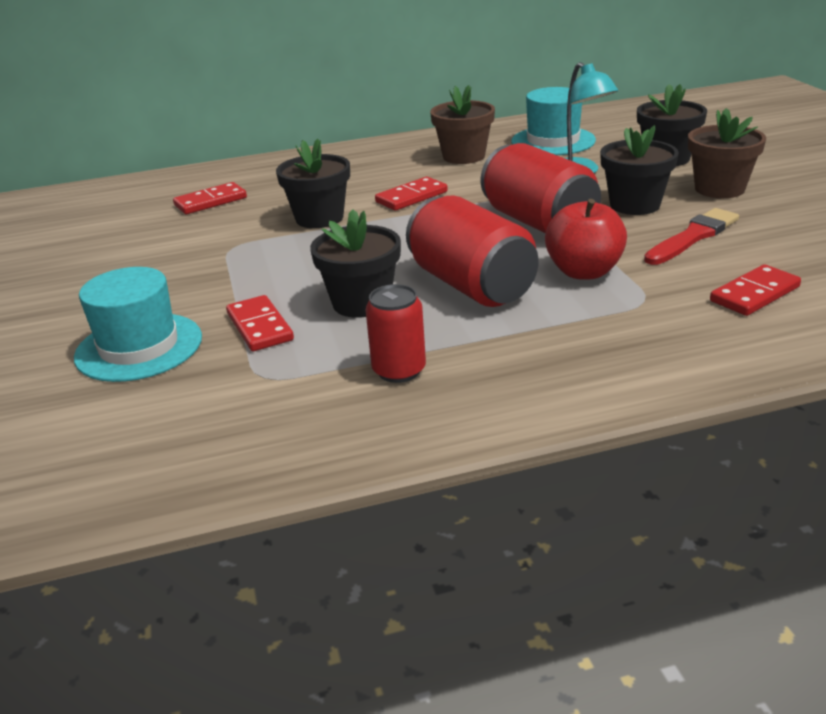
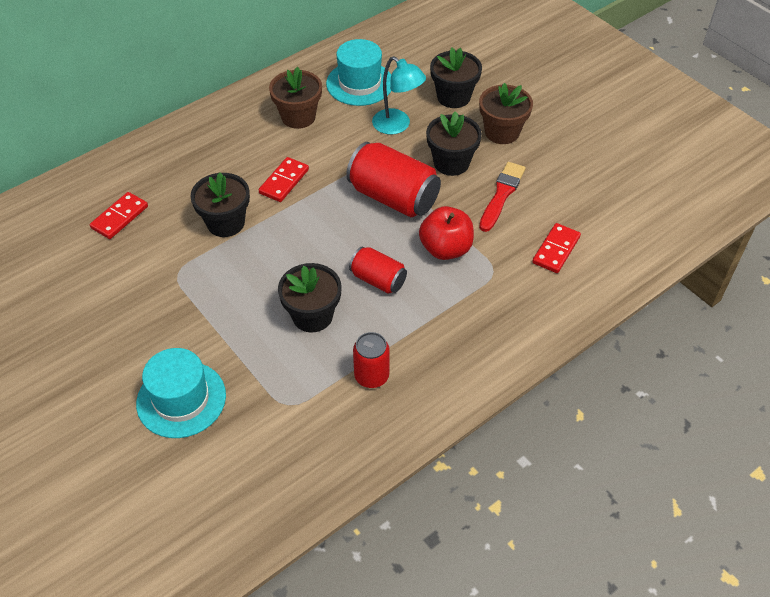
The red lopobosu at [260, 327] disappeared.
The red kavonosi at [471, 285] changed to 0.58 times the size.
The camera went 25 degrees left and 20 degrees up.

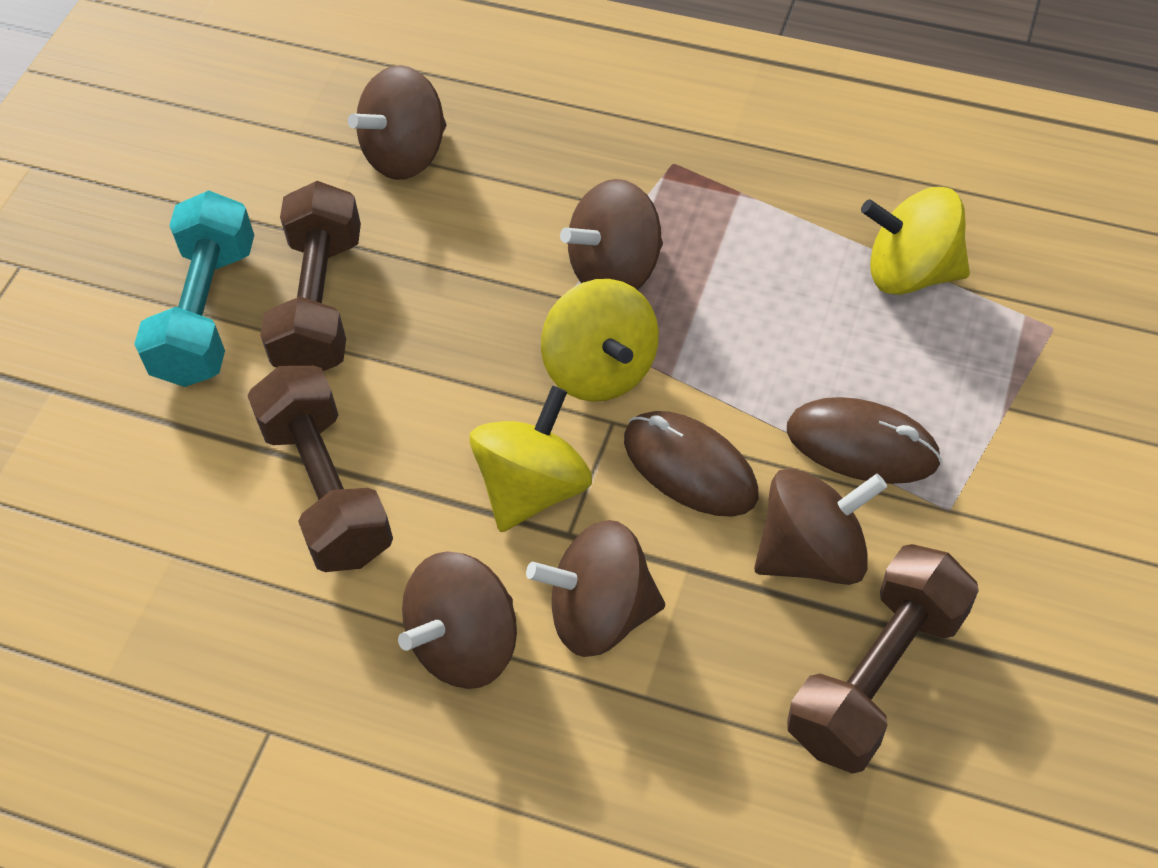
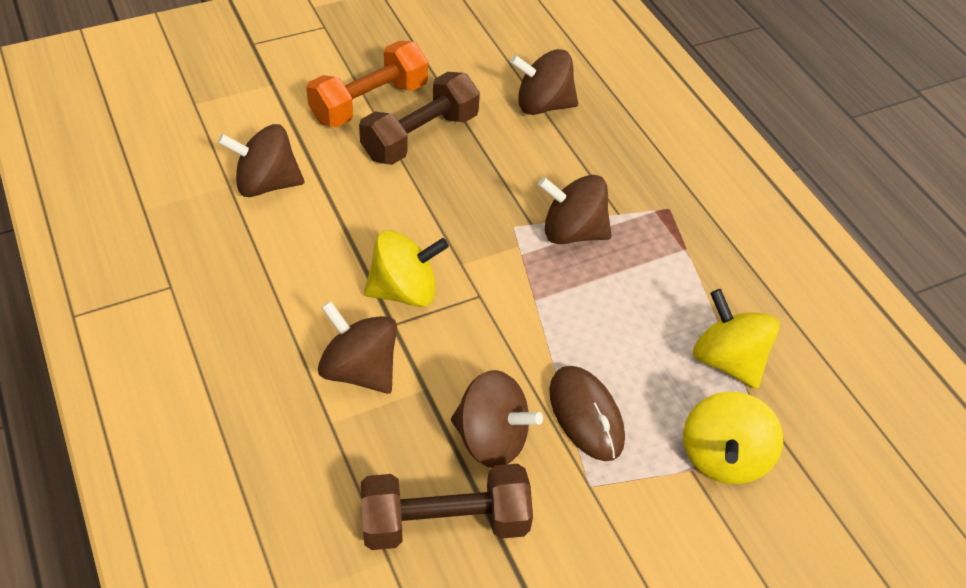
The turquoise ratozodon at [206, 313] became the orange ratozodon at [369, 103].
The brown ratozodon at [326, 489] disappeared.
The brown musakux moved from [465, 644] to [266, 184].
The yellow musakux moved from [600, 369] to [723, 456].
The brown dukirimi at [690, 467] disappeared.
The camera went 40 degrees right and 5 degrees down.

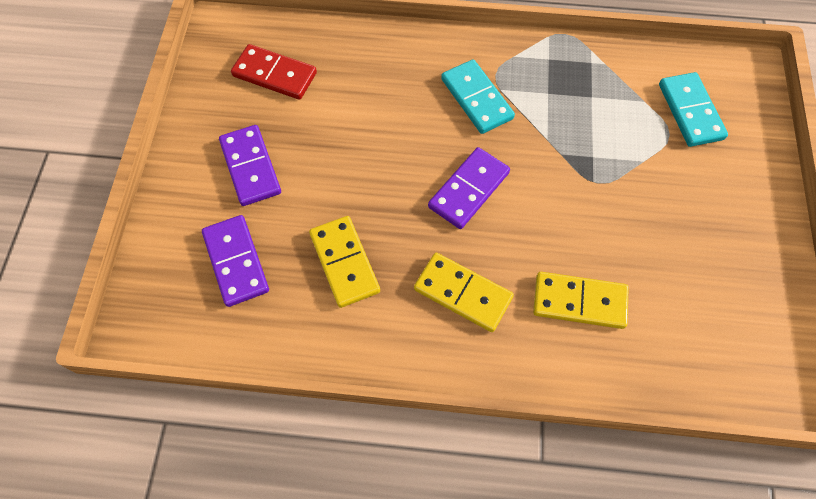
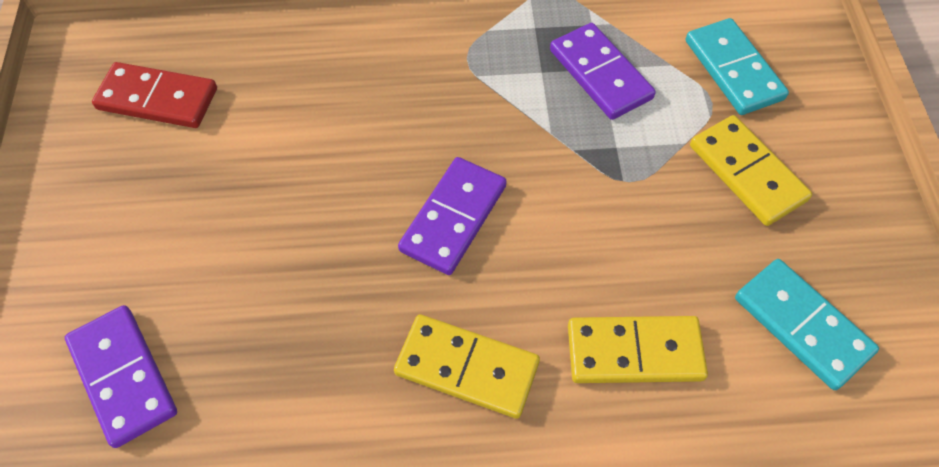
The purple lopobosu moved from [251, 167] to [600, 74].
The yellow lopobosu moved from [344, 262] to [747, 173].
The turquoise lopobosu moved from [476, 99] to [801, 325].
The camera went 10 degrees left and 5 degrees down.

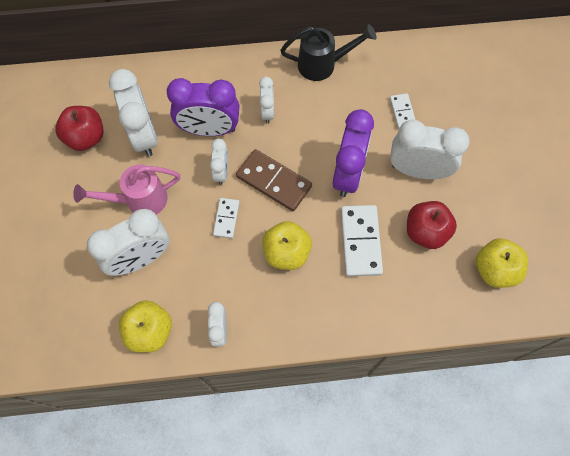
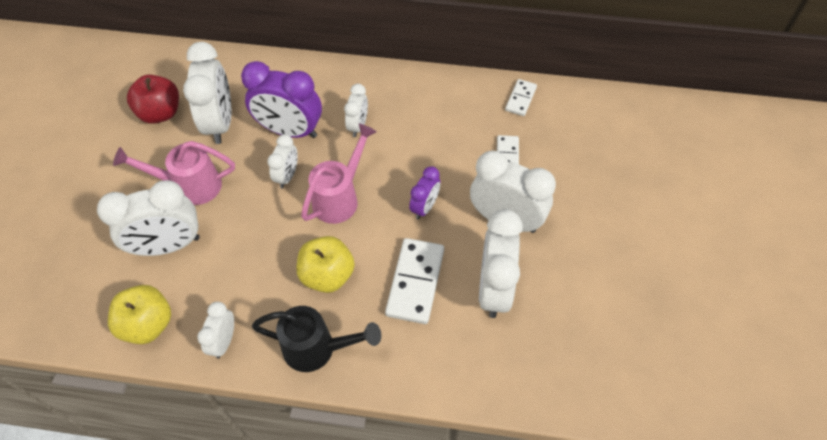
The white lopobosu moved from [226, 218] to [520, 99].
The brown lopobosu at [274, 181] was replaced by the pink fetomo at [340, 197].
The black fetomo moved from [323, 64] to [317, 349].
The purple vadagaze at [348, 174] changed to 0.54 times the size.
The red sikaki at [426, 232] was replaced by the white vadagaze at [494, 288].
The yellow sikaki at [495, 270] disappeared.
The camera went 15 degrees right and 10 degrees down.

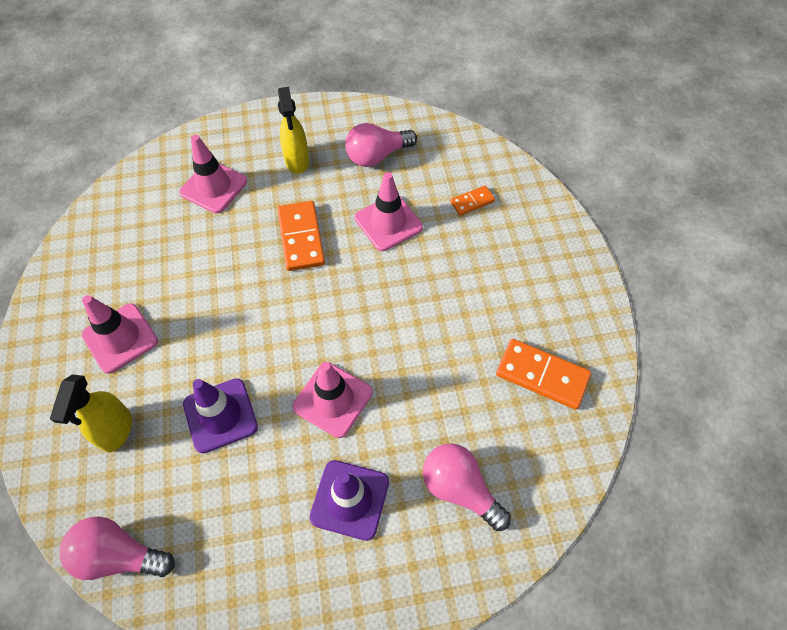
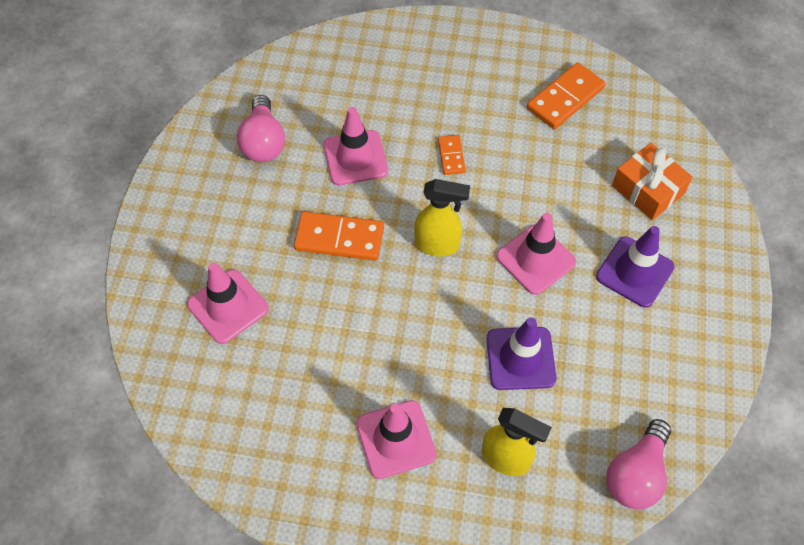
The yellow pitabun moved from [297, 161] to [437, 245].
The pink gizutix at [460, 489] was replaced by the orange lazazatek at [647, 190].
The orange lopobosu moved from [472, 202] to [451, 156].
The camera went 70 degrees left and 0 degrees up.

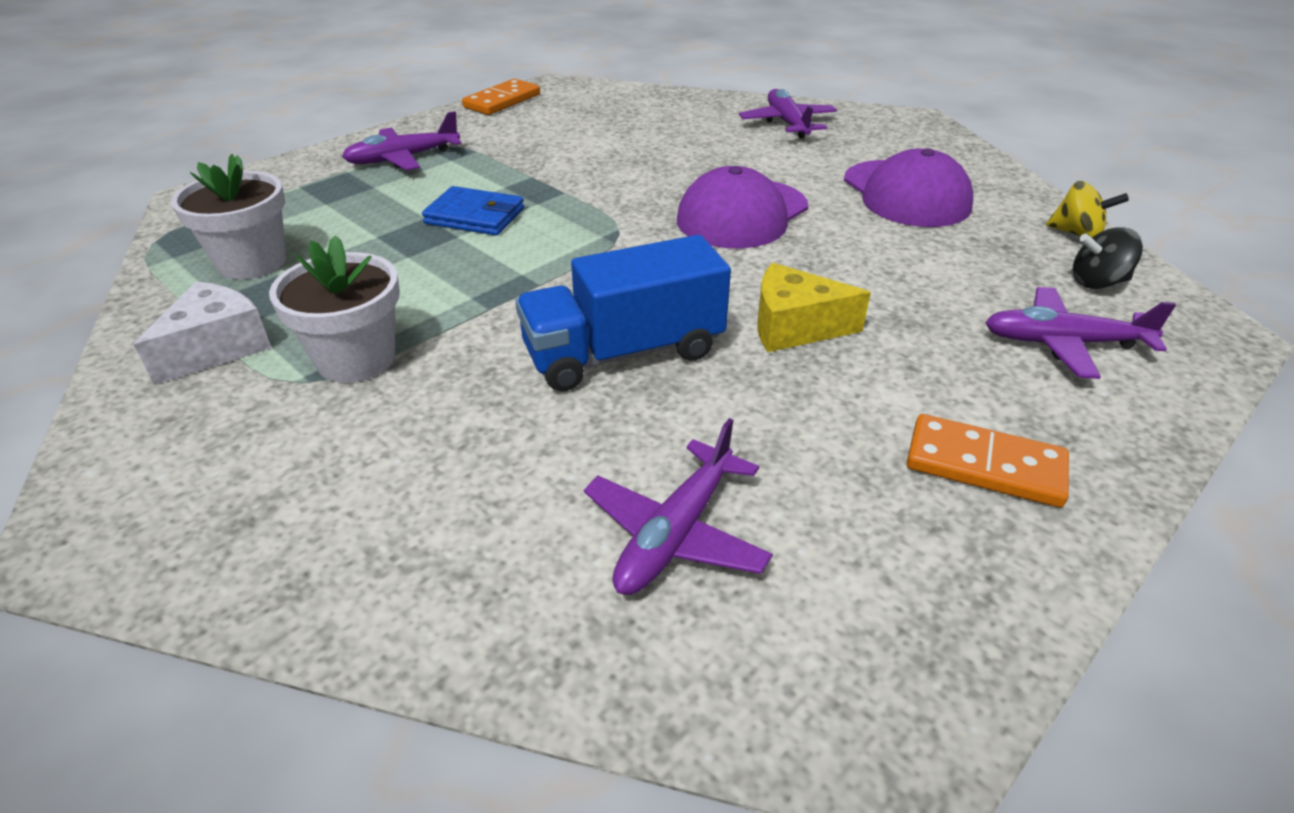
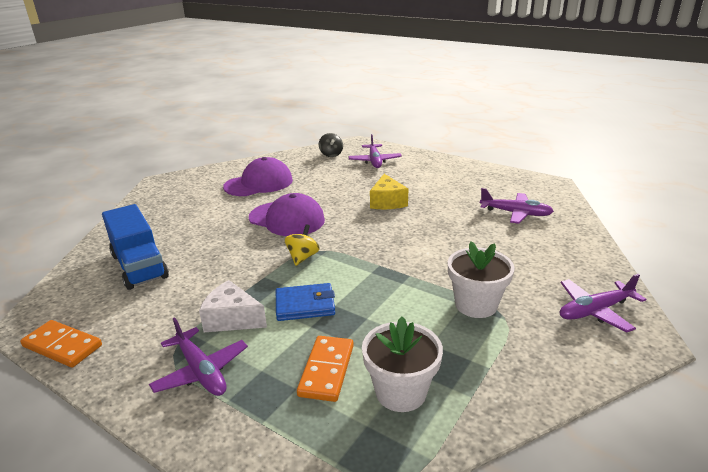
The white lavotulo moved from [217, 347] to [232, 319].
The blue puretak at [475, 216] turned 75 degrees clockwise.
The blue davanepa moved from [623, 352] to [139, 266].
The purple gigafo moved from [787, 123] to [595, 311].
The orange lopobosu moved from [984, 465] to [326, 370].
The yellow musakux moved from [1076, 234] to [303, 257].
The camera went 100 degrees left and 10 degrees down.

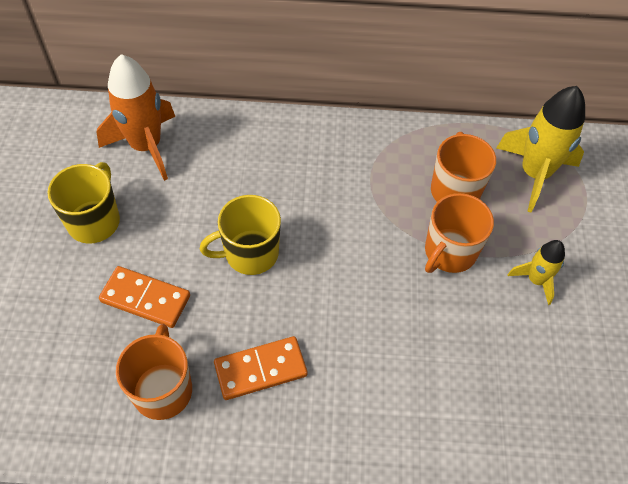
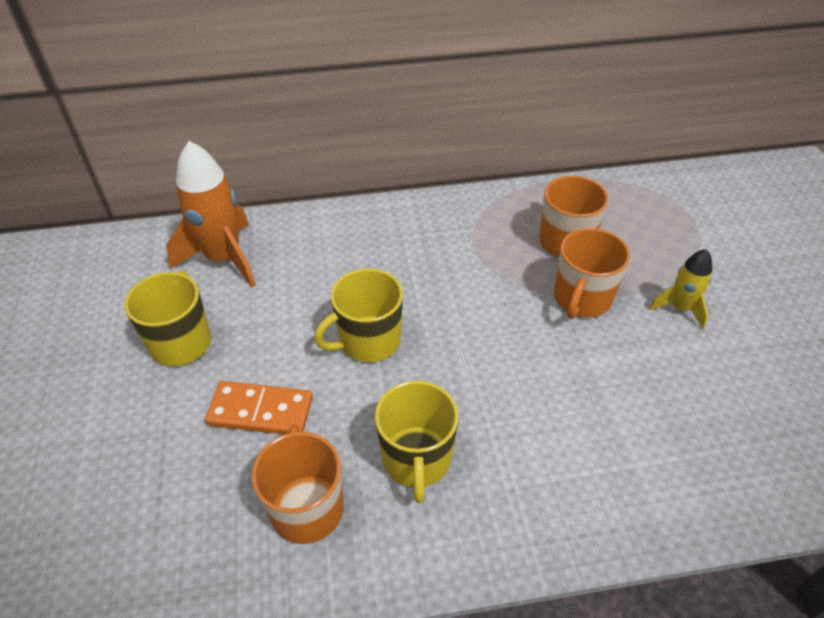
The orange lopobosu at [260, 369] was replaced by the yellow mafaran at [416, 459].
The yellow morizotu at [534, 174] disappeared.
The camera went 10 degrees left and 10 degrees down.

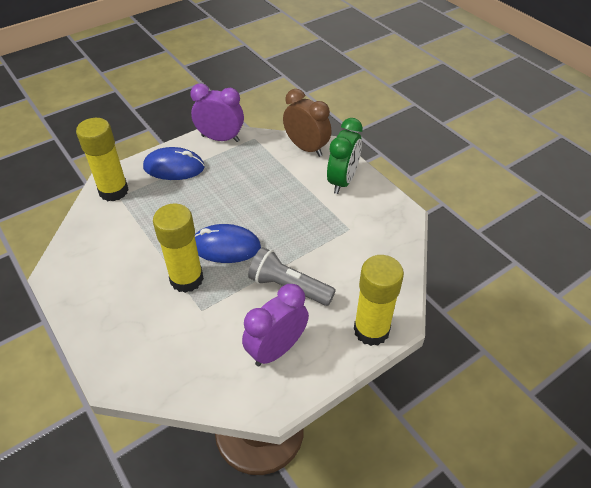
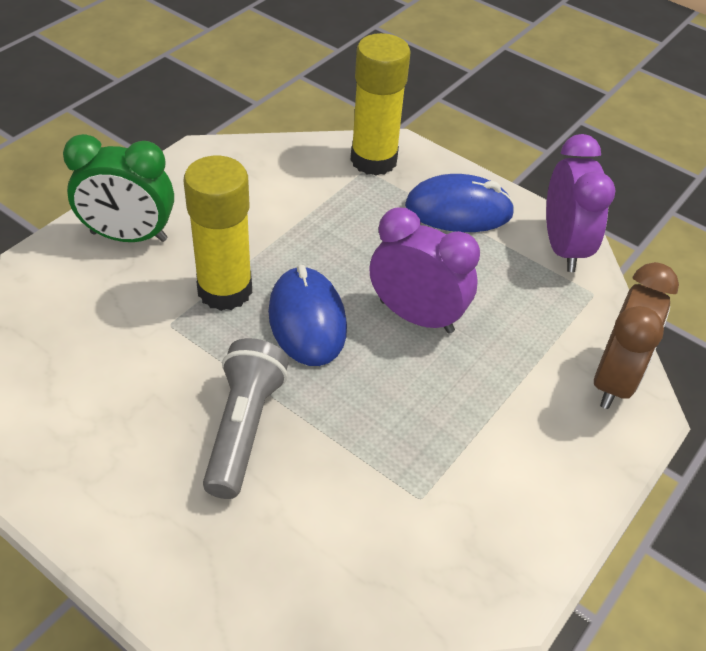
The blue dukirimi at [174, 167] turned 75 degrees counterclockwise.
The purple vadagaze moved from [276, 349] to [416, 316].
The green vadagaze moved from [342, 181] to [129, 236].
The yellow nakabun at [371, 330] disappeared.
The camera went 70 degrees right and 0 degrees up.

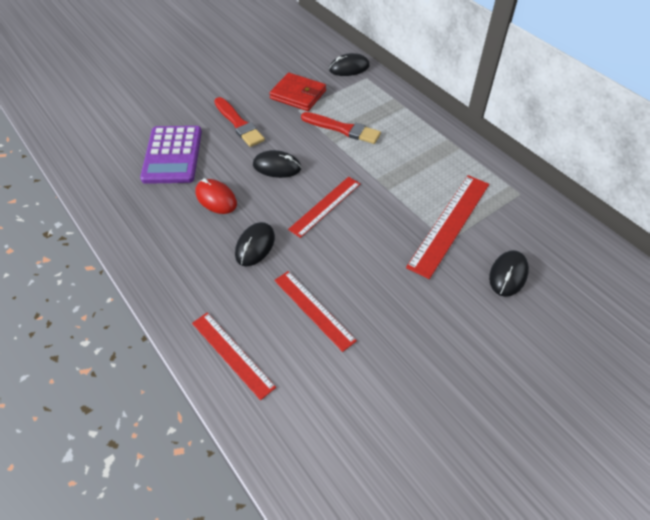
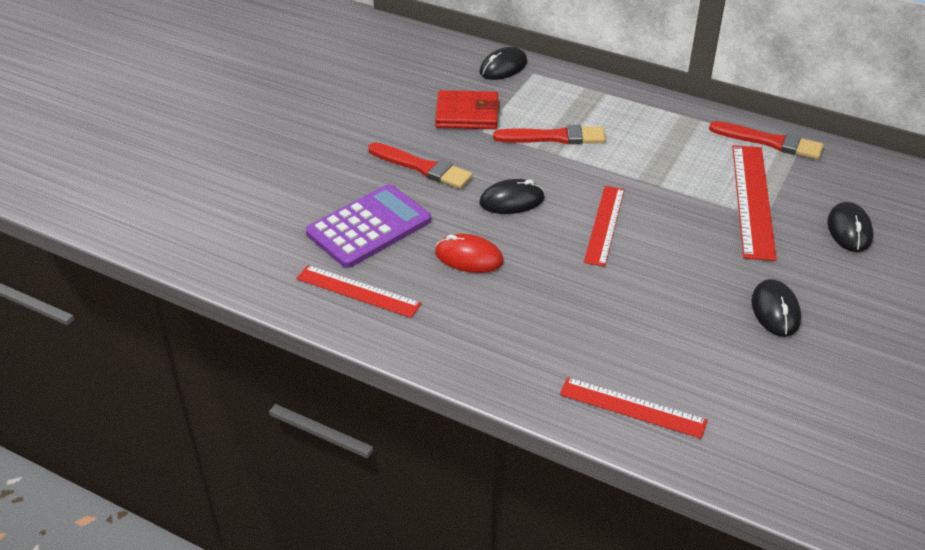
The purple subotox at [172, 155] turned 105 degrees counterclockwise.
The black dukirimi moved from [255, 246] to [775, 311].
The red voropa moved from [313, 310] to [358, 291].
The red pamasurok at [769, 142] appeared.
The camera went 25 degrees left and 10 degrees down.

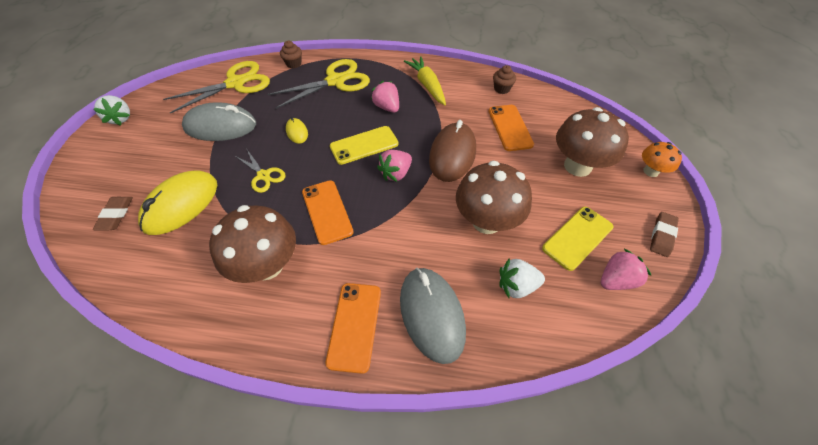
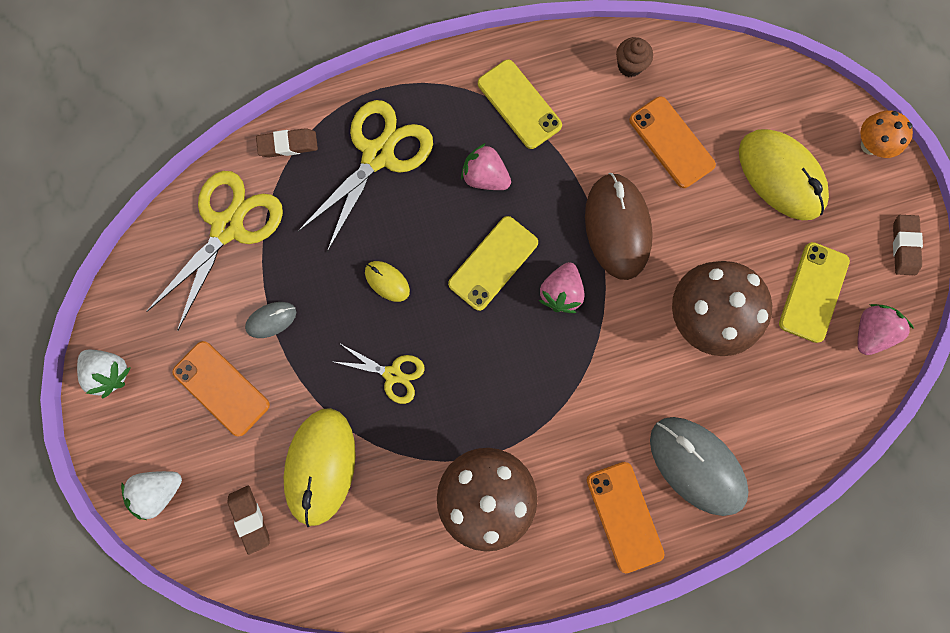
The grey dukirimi at [221, 126] changed to 0.48 times the size.
The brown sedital at [293, 64] was replaced by the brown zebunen at [288, 145].
The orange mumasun moved from [327, 211] to [221, 388].
The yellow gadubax at [427, 85] was replaced by the yellow mumasun at [519, 104].
The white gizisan moved from [516, 286] to [160, 490].
The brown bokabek at [577, 166] was replaced by the yellow dukirimi at [780, 176].
The camera went 25 degrees left and 25 degrees up.

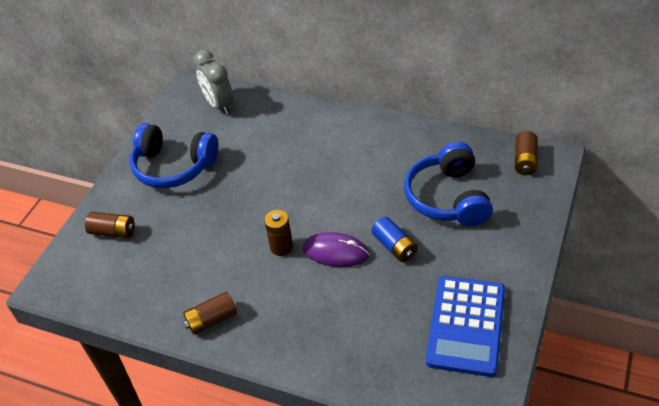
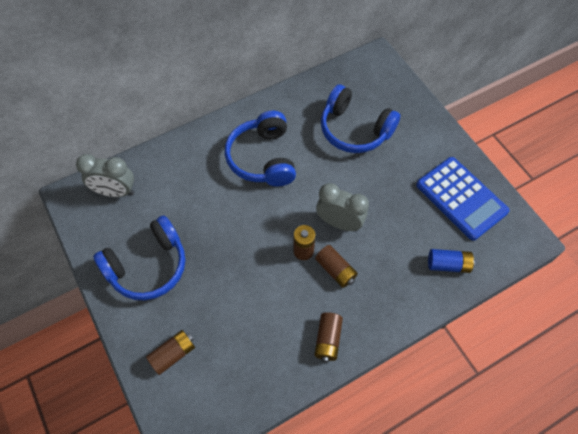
The purple dukirimi at [335, 252] was replaced by the grey vadagaze at [339, 222].
The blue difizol moved from [394, 246] to [448, 264].
The brown difizol moved from [525, 160] to [335, 270].
The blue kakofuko at [262, 158] appeared.
The camera went 55 degrees left and 15 degrees up.

